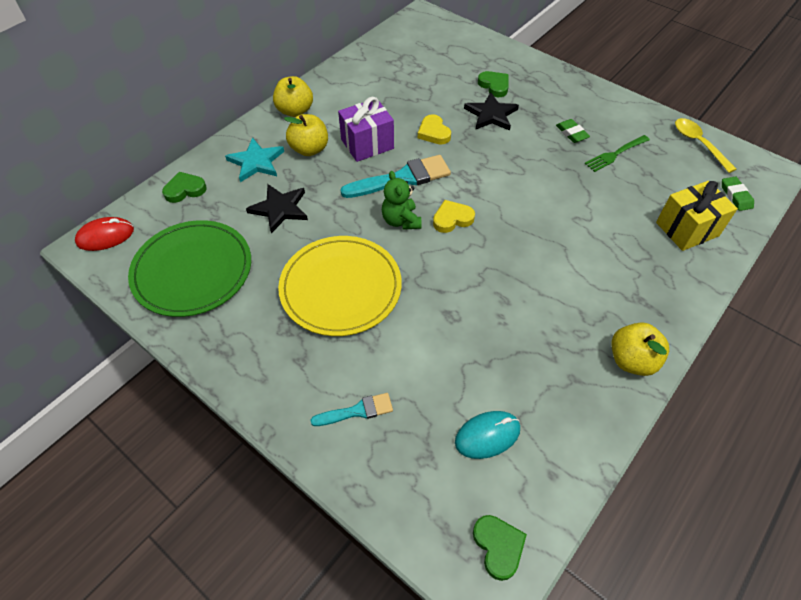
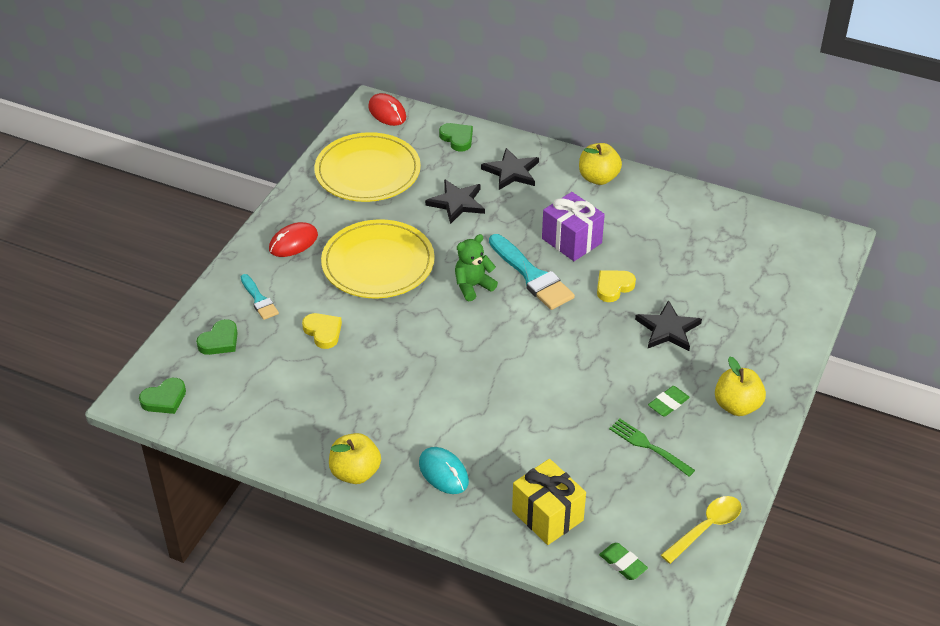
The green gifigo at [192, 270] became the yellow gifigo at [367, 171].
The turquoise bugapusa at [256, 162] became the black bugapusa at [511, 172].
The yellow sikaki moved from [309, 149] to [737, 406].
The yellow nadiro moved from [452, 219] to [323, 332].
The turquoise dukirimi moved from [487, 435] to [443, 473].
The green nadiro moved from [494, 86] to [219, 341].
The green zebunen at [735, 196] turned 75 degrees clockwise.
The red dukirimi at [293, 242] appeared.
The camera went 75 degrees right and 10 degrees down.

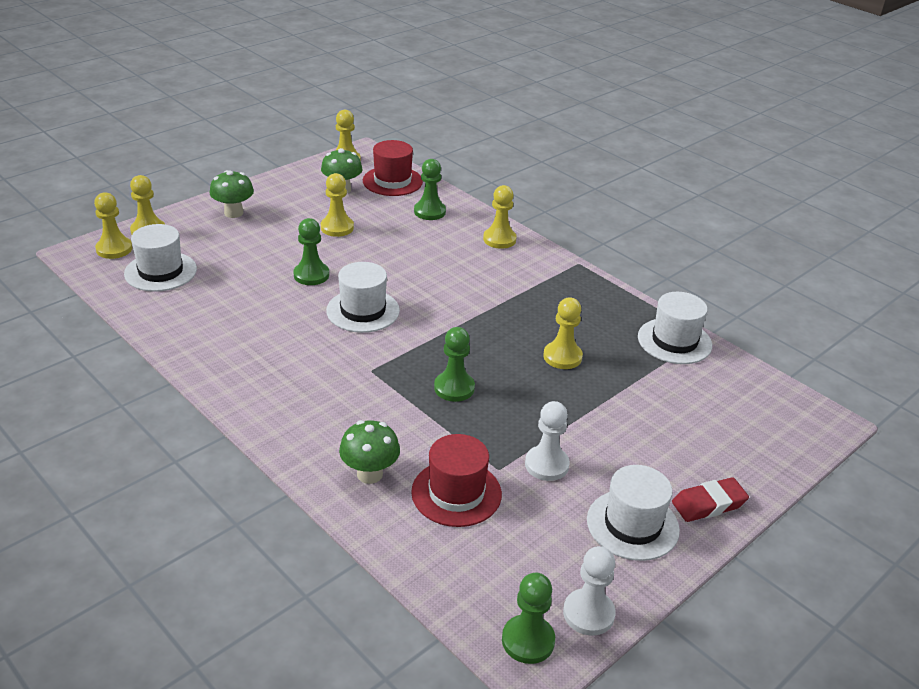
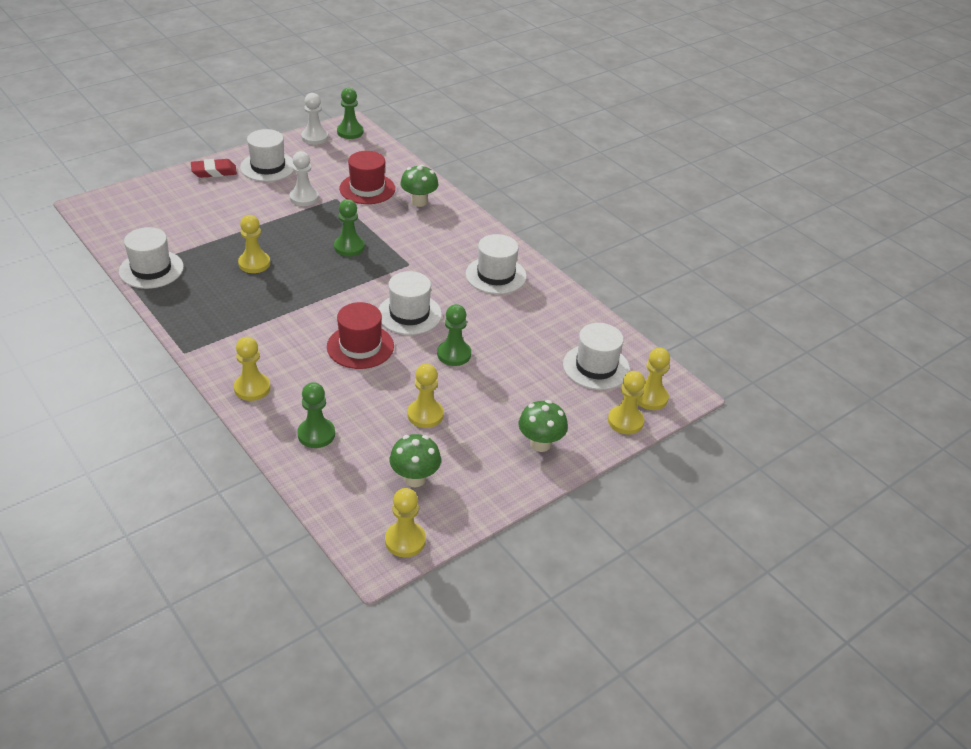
The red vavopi moved from [392, 181] to [360, 346].
The white vavopi at [496, 275] appeared.
The camera went 175 degrees left and 5 degrees up.

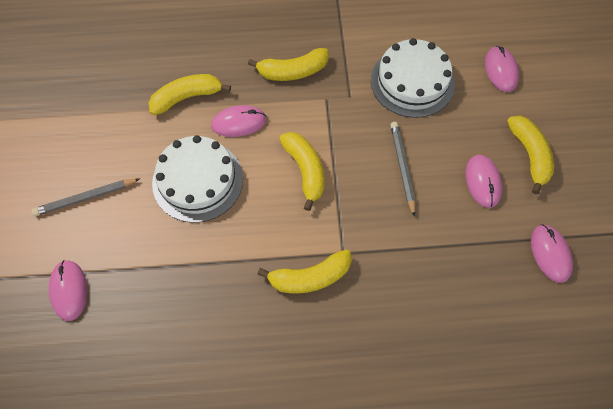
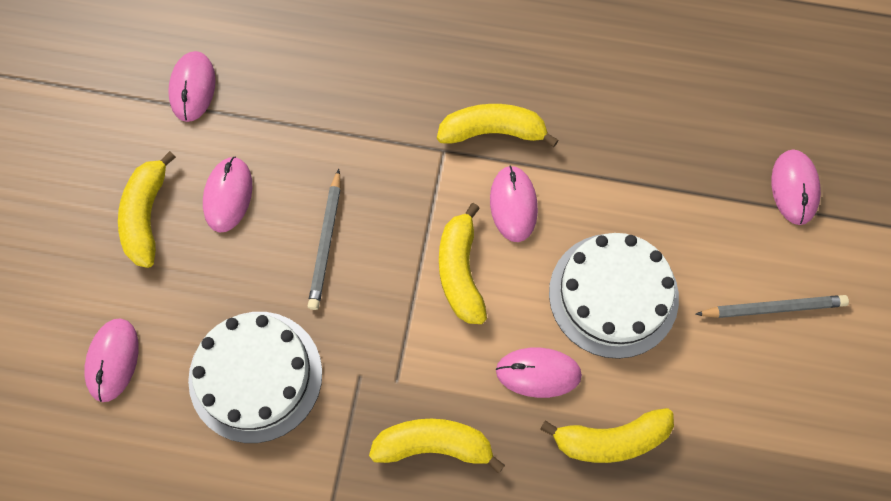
The pink dukirimi at [513, 205] appeared.
The camera went 165 degrees left and 5 degrees up.

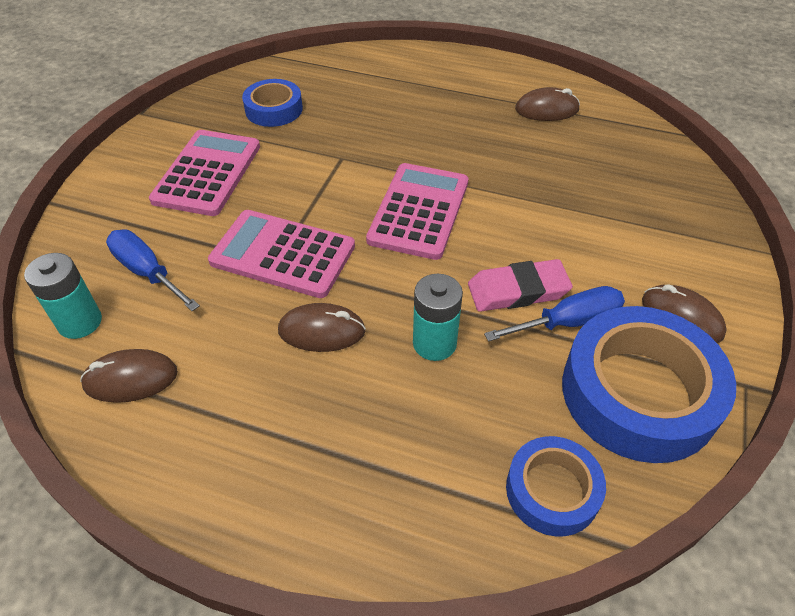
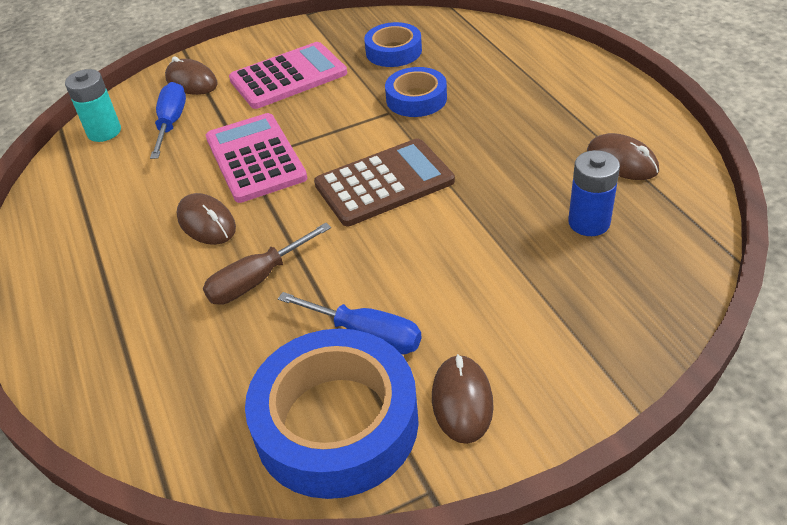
The brown dukirimi moved from [131, 379] to [191, 81].
The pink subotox at [419, 211] became the brown subotox at [384, 183].
The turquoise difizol at [434, 343] was replaced by the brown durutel at [257, 280].
The pink zebunen at [518, 291] disappeared.
The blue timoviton moved from [552, 490] to [416, 99].
The blue difizol at [589, 222] appeared.
The camera went 50 degrees right and 5 degrees down.

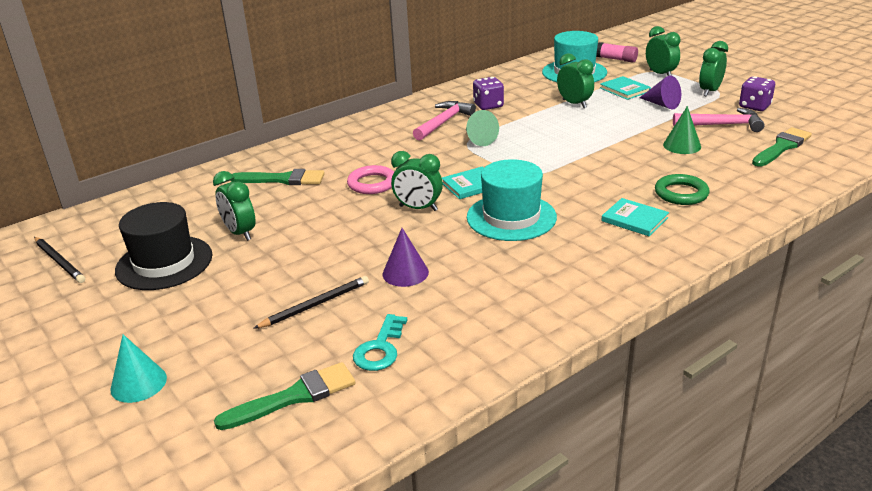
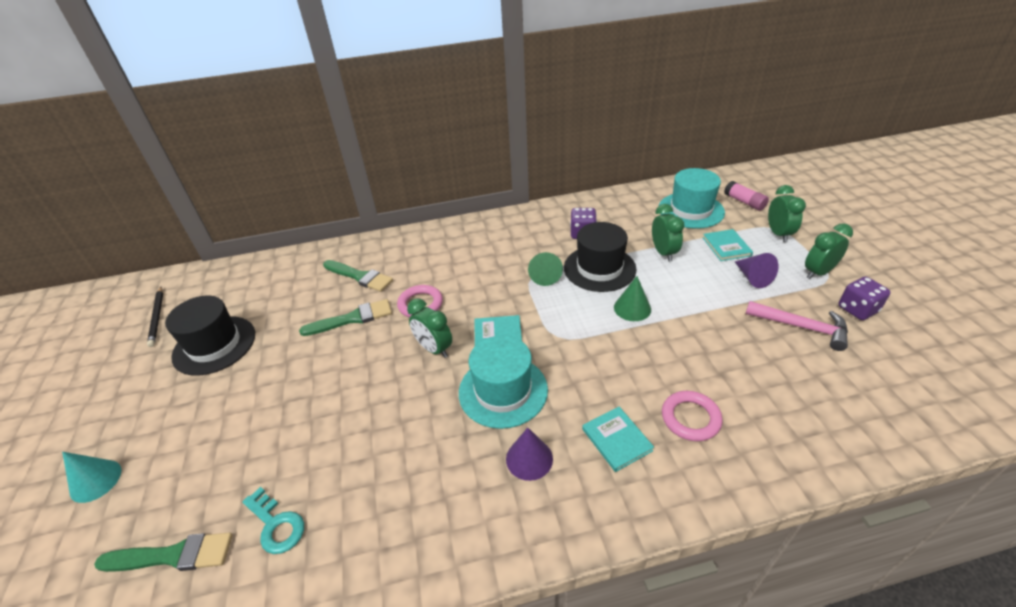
The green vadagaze at [240, 233] disappeared.
The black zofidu at [315, 305] disappeared.
The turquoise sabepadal at [380, 348] turned 90 degrees counterclockwise.
The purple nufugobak moved from [405, 273] to [529, 458].
The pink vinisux at [444, 122] disappeared.
The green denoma at [681, 193] became the pink denoma at [690, 418].
The green nufugobak moved from [682, 145] to [632, 308].
The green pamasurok moved from [782, 147] to [352, 318].
The black vavopi at [599, 268] appeared.
The camera went 25 degrees right and 10 degrees up.

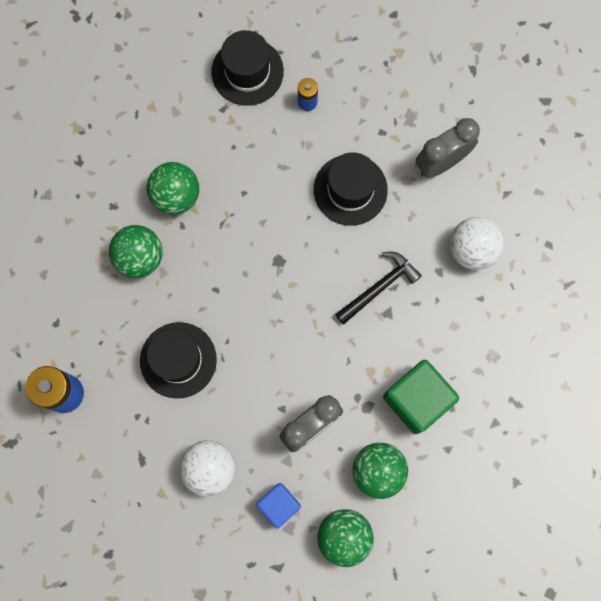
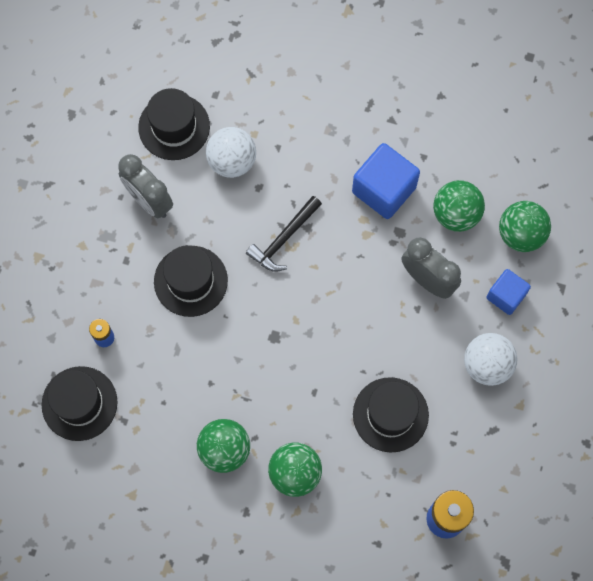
The black vinisux at [379, 287] turned 90 degrees counterclockwise.
The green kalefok at [417, 399] became the blue kalefok at [384, 190].
The black vavopi at [174, 127] appeared.
The camera went 100 degrees left and 5 degrees down.

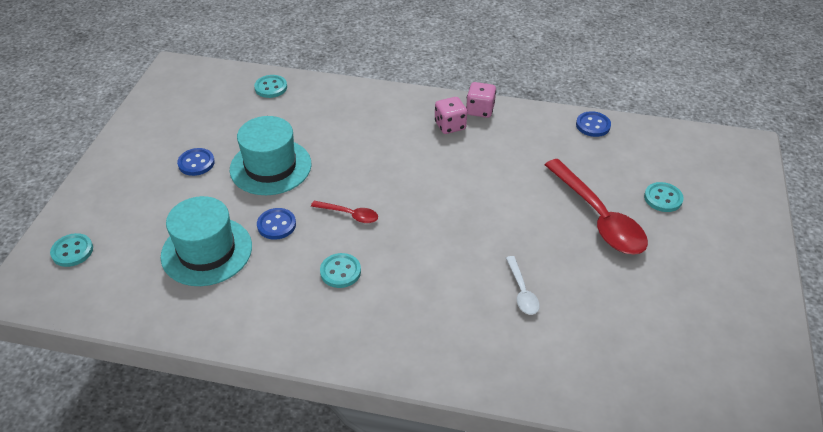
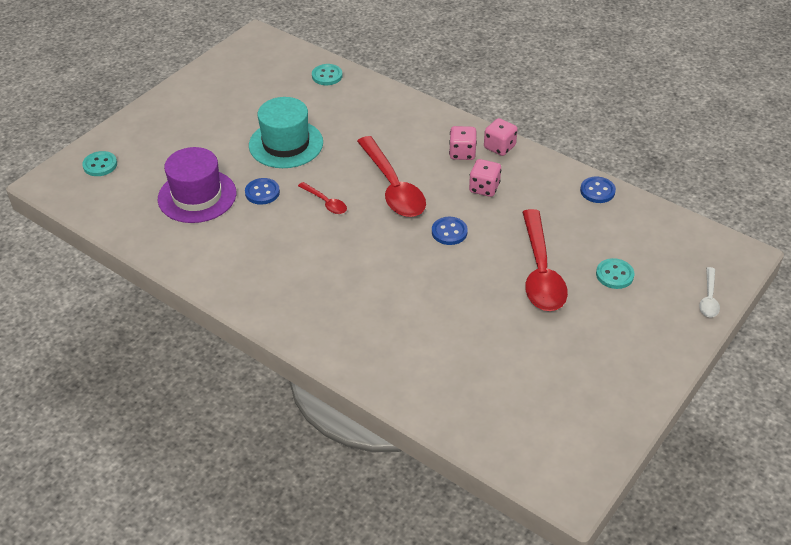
The turquoise vavopi at [207, 251] became the purple vavopi at [197, 196].
The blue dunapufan moved from [196, 163] to [449, 232].
The turquoise dunapufan at [340, 271] disappeared.
The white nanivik moved from [522, 291] to [709, 298].
The red nanivik at [393, 187] appeared.
The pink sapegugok at [484, 188] appeared.
The camera went 25 degrees right and 0 degrees up.

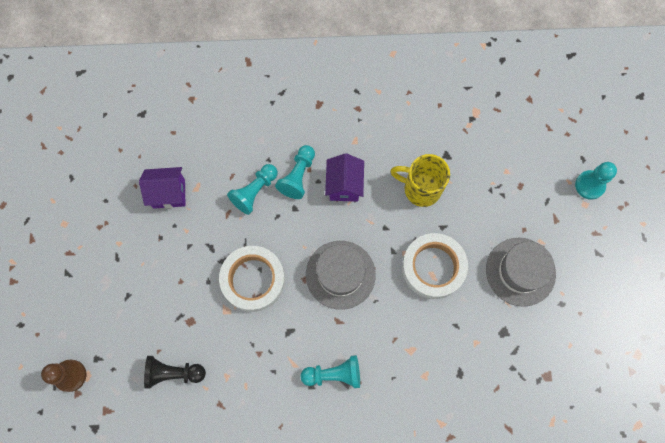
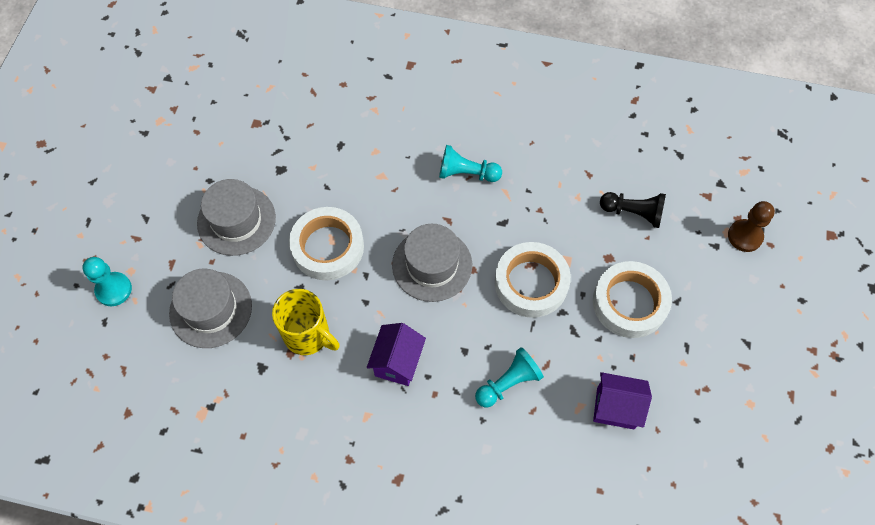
The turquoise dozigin at [298, 176] disappeared.
The grey vavopi at [211, 309] appeared.
The white timoviton at [629, 303] appeared.
The camera went 165 degrees left and 10 degrees down.

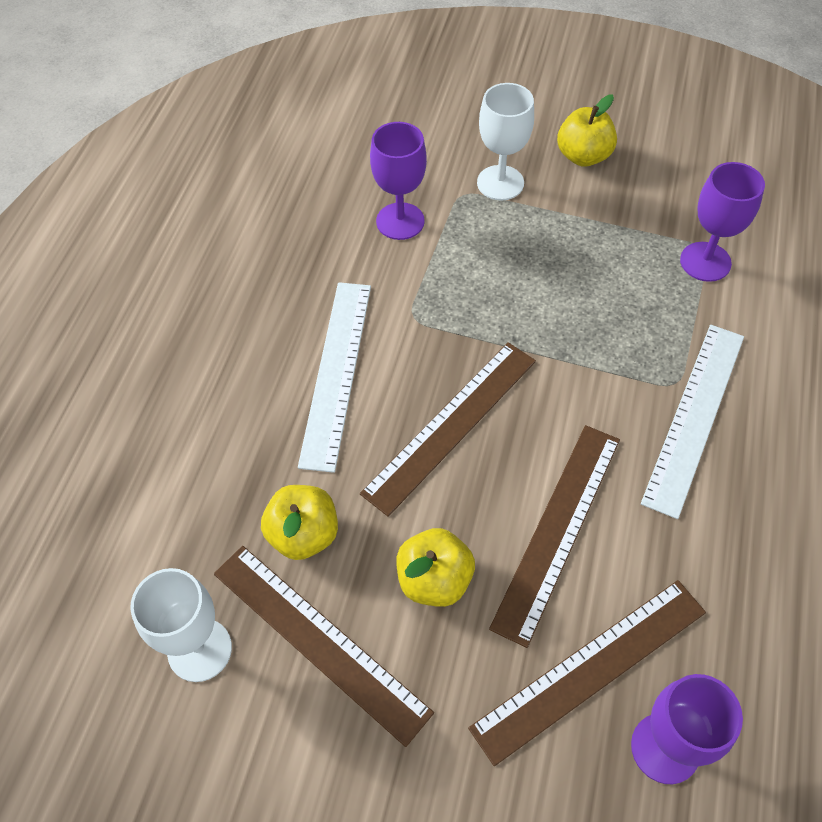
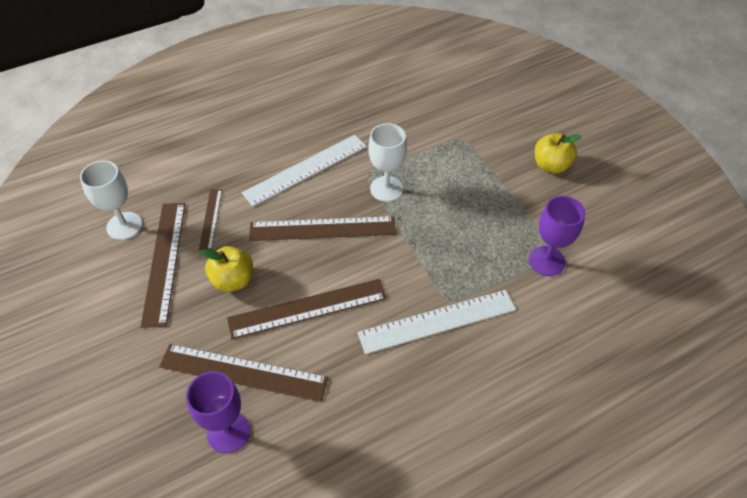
The yellow sikaki at [304, 534] was replaced by the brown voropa at [210, 219].
The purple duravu at [400, 221] disappeared.
The white duravu moved from [500, 183] to [386, 189].
The camera went 45 degrees right and 5 degrees down.

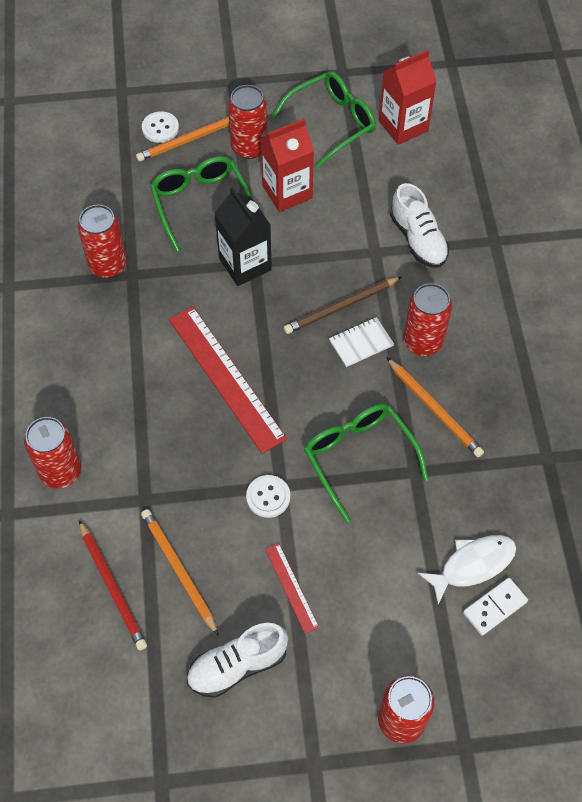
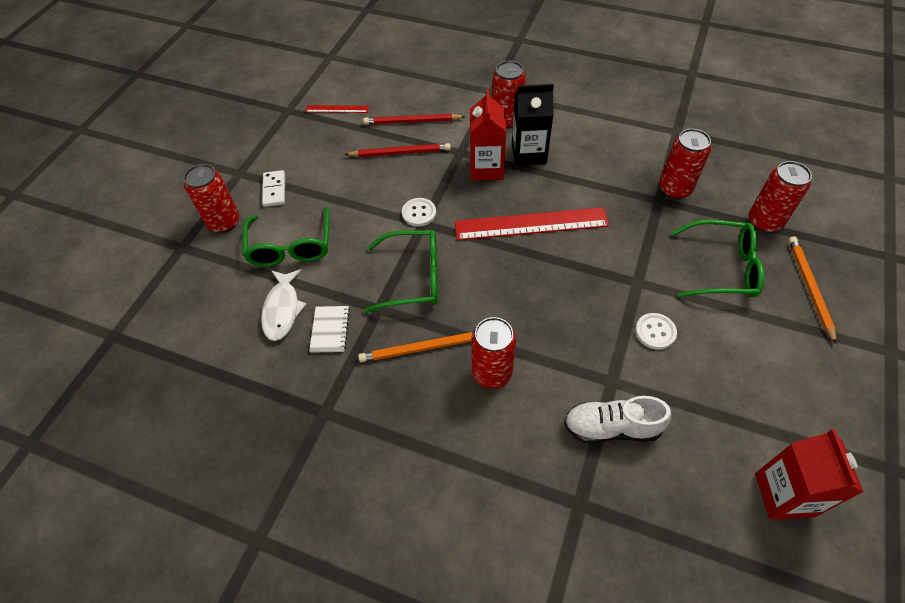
The orange zofidu at [178, 570] became the red zofidu at [400, 153].
The white dunapufan moved from [160, 128] to [655, 332].
The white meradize at [237, 666] disappeared.
The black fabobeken moved from [245, 264] to [528, 153].
The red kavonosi moved from [249, 147] to [764, 221].
The red fabobeken moved from [287, 192] to [486, 168].
The red voropa moved from [291, 587] to [337, 109].
The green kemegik moved from [332, 123] to [291, 247].
The brown zofidu at [341, 307] disappeared.
The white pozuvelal moved from [361, 343] to [330, 330].
The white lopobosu moved from [495, 607] to [274, 190].
The camera went 120 degrees right and 5 degrees down.

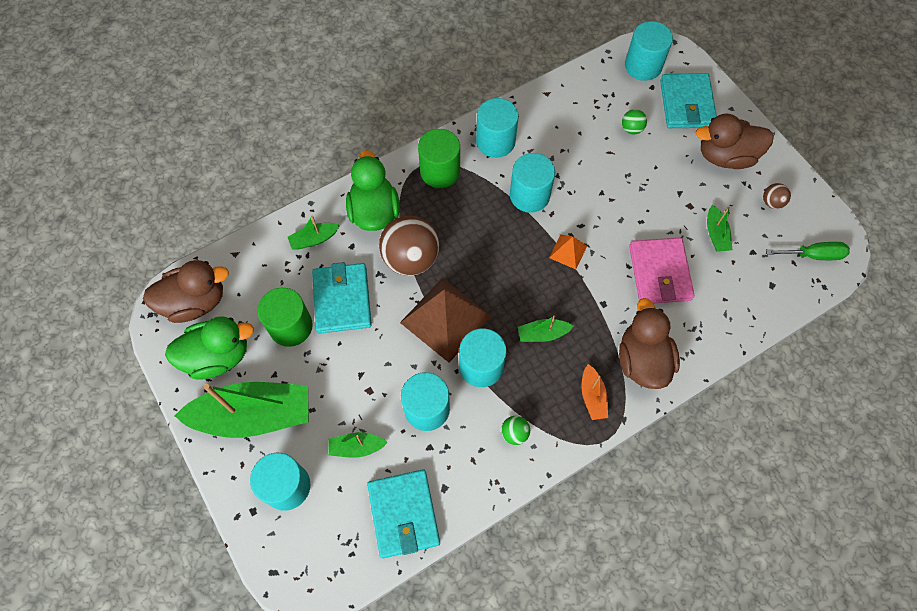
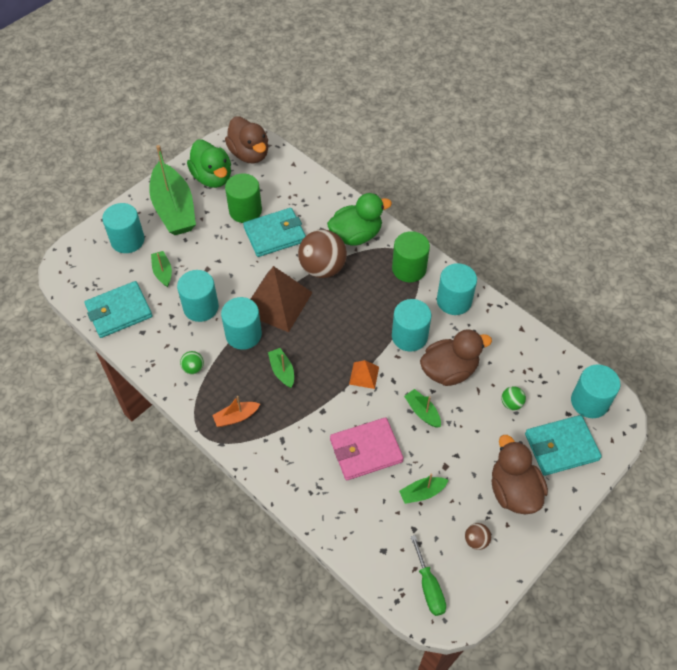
The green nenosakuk moved from [314, 239] to [422, 412].
The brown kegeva moved from [642, 360] to [449, 370].
The camera went 75 degrees right and 10 degrees down.

